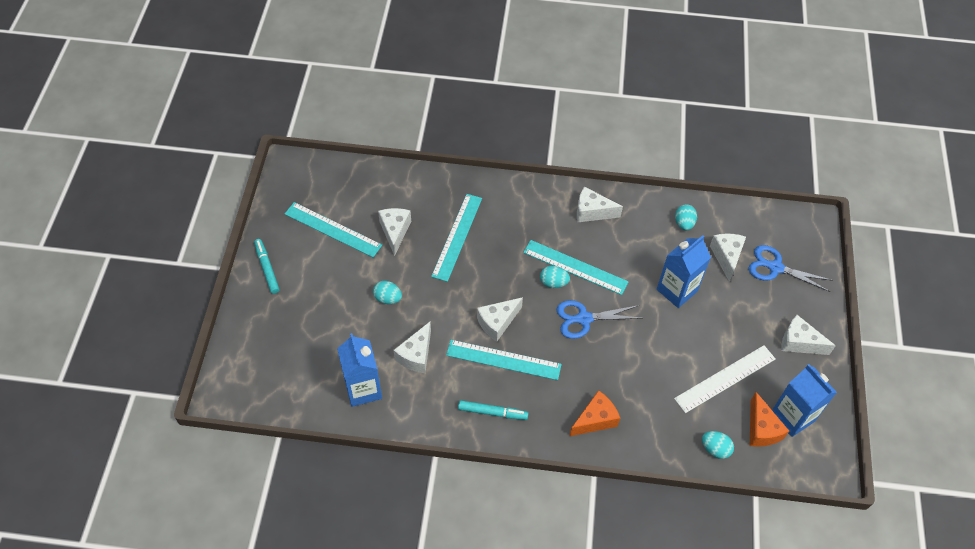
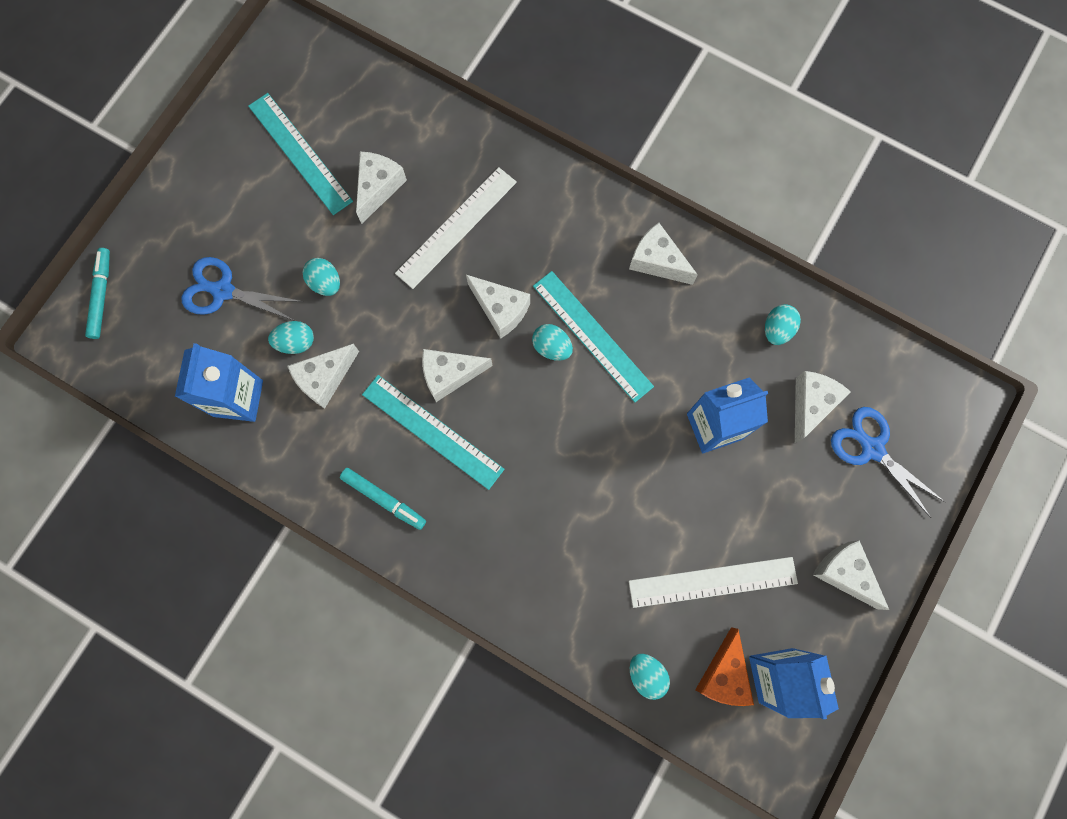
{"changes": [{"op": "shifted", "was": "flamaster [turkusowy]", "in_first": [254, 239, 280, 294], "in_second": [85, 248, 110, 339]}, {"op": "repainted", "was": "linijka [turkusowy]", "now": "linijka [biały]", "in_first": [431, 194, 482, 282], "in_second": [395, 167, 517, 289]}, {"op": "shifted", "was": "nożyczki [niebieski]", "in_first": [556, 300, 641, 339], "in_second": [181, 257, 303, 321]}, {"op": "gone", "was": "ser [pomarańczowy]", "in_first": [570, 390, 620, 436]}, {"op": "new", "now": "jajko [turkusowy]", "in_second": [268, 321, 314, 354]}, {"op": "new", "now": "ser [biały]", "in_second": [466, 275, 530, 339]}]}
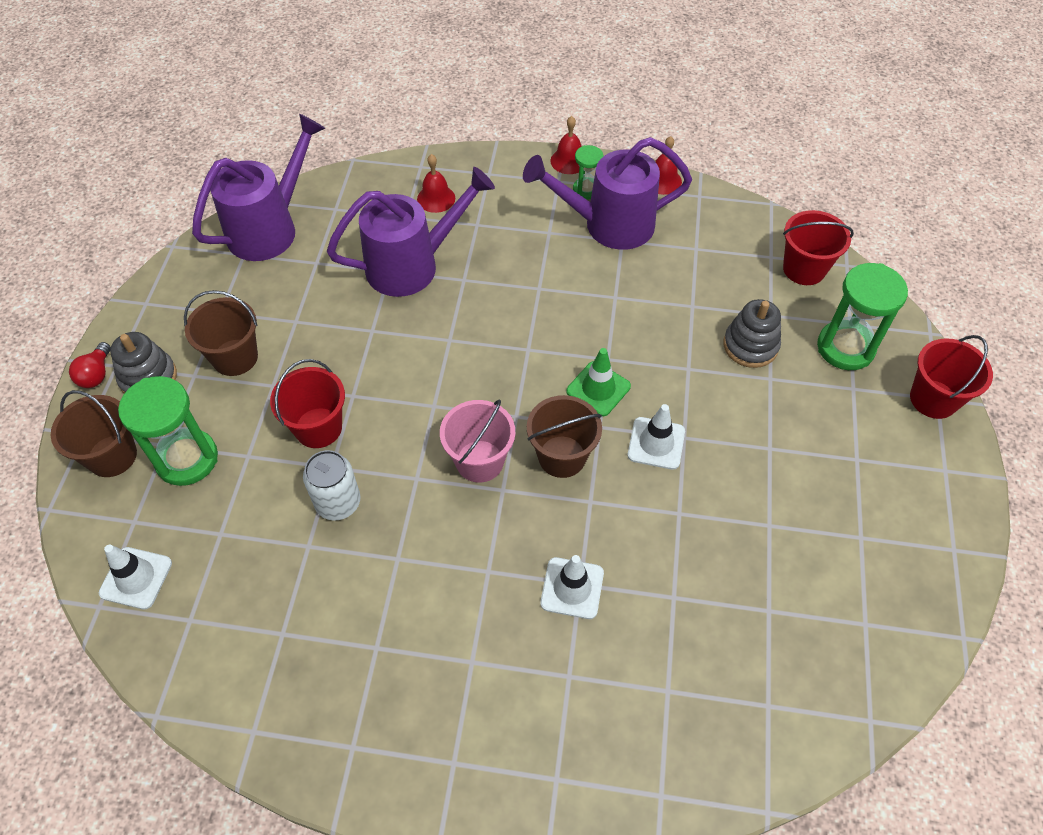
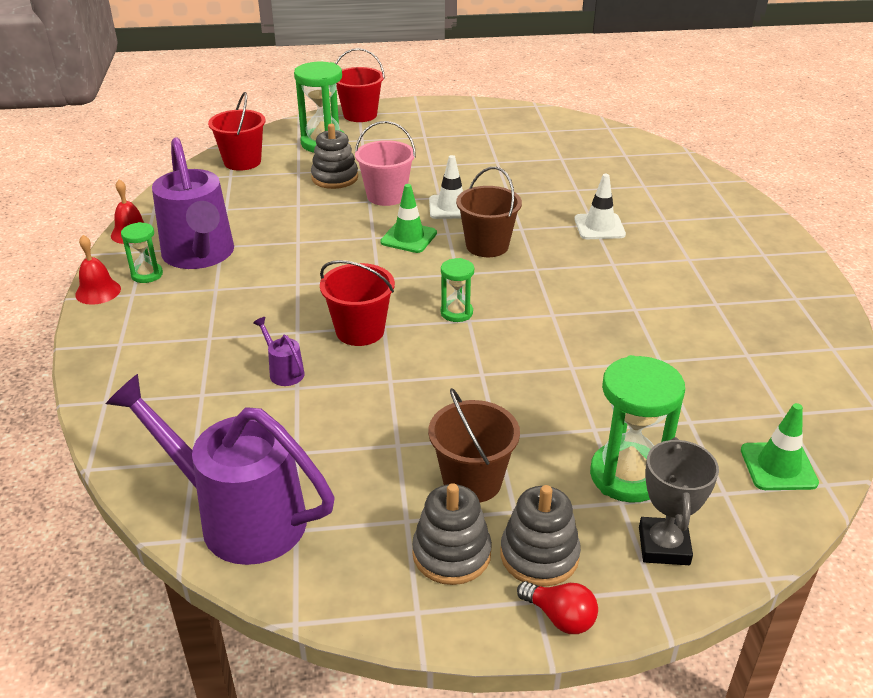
{"changes": [{"op": "swapped", "was": "wiadro [brązowy]", "now": "puchar [szary]", "in_first": [51, 390, 137, 477], "in_second": [639, 437, 719, 565]}, {"op": "rotated", "was": "żarówka [czerwony]", "in_first": [69, 342, 111, 388], "in_second": [517, 581, 598, 634], "clockwise": 45}, {"op": "repainted", "was": "pachołek [biały]", "now": "pachołek [zielony]", "in_first": [99, 545, 172, 609], "in_second": [741, 403, 819, 490]}, {"op": "shifted", "was": "wiadro [czerwony]", "in_first": [270, 359, 345, 448], "in_second": [320, 260, 395, 346]}, {"op": "gone", "was": "puszka [biały]", "in_first": [303, 450, 361, 520]}, {"op": "scaled", "was": "konewka [fioletowy]", "in_first": [327, 167, 495, 297], "in_second": [253, 317, 304, 386], "ratio": 0.4}, {"op": "gone", "was": "dzwonek [czerwony]", "in_first": [417, 154, 455, 213]}, {"op": "shifted", "was": "wiadro [różowy]", "in_first": [440, 399, 515, 483], "in_second": [355, 121, 416, 206]}, {"op": "new", "now": "zabawka nakładanka [szary]", "in_second": [412, 483, 492, 585]}, {"op": "new", "now": "klepsydra [zielony]", "in_second": [441, 258, 474, 322]}]}
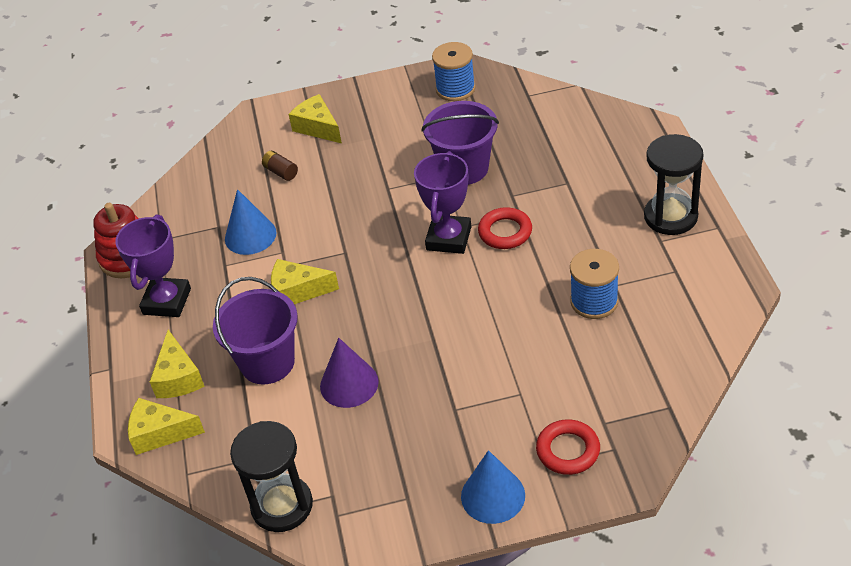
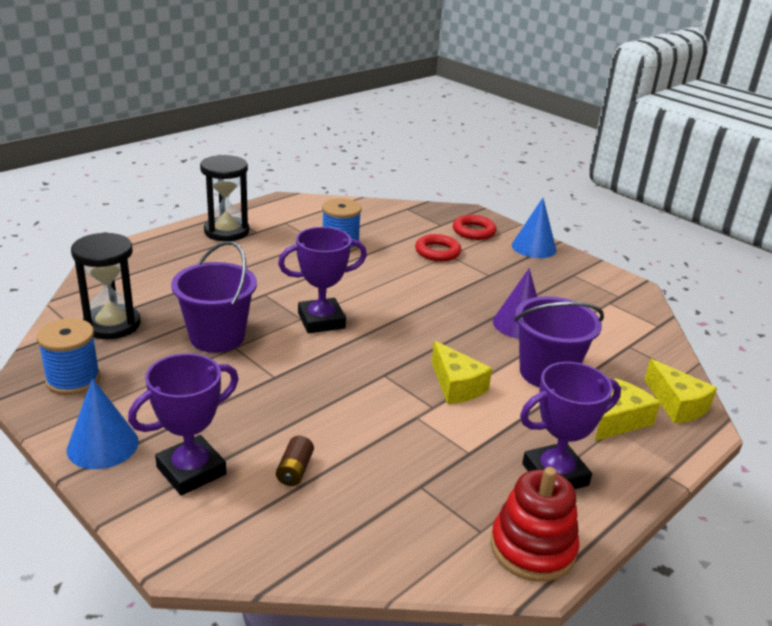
{"changes": [{"op": "shifted", "was": "stożek [niebieski]", "in_first": [225, 189, 277, 255], "in_second": [67, 378, 139, 469]}, {"op": "shifted", "was": "klepsydra [czarny]", "in_first": [230, 421, 313, 532], "in_second": [71, 232, 141, 339]}, {"op": "swapped", "was": "ser [żółty]", "now": "puchar [fioletowy]", "in_first": [289, 94, 342, 143], "in_second": [128, 353, 239, 496]}, {"op": "shifted", "was": "pierścień [czerwony]", "in_first": [478, 207, 532, 249], "in_second": [415, 234, 462, 261]}]}
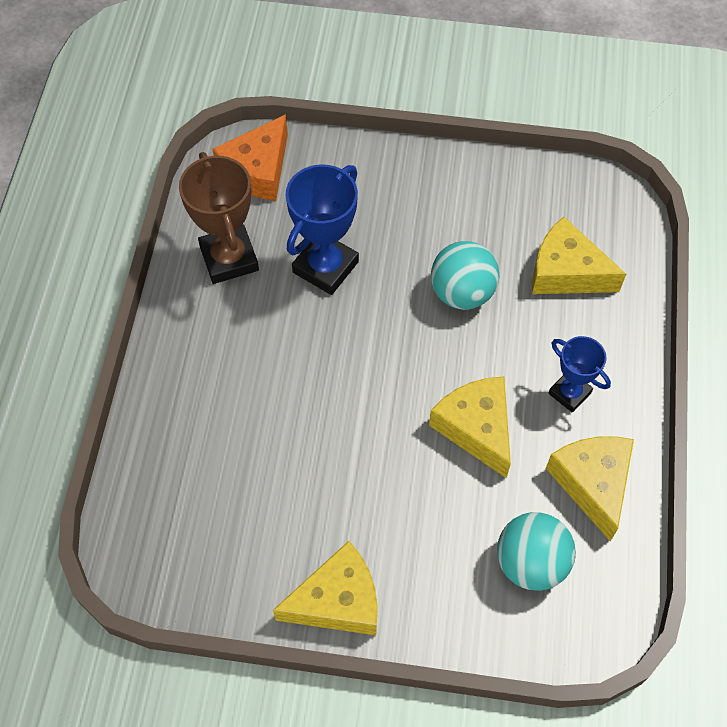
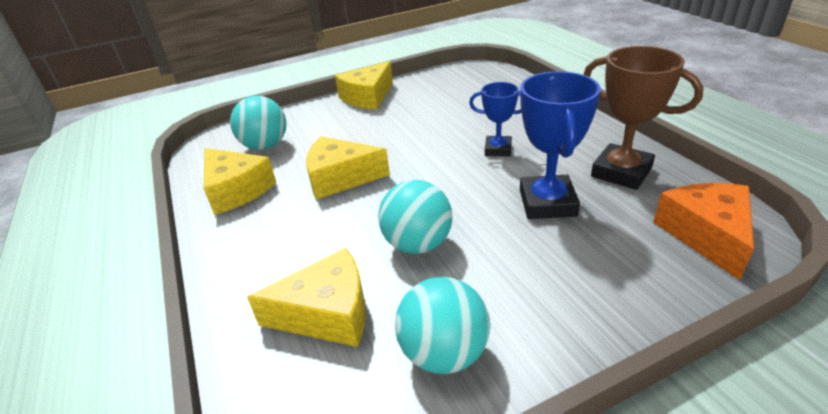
{"changes": [{"op": "rotated", "was": "ser [żółty]", "in_first": [429, 376, 511, 478], "in_second": [306, 136, 390, 200], "clockwise": 150}, {"op": "shifted", "was": "puchar [niebieski]", "in_first": [548, 336, 611, 413], "in_second": [469, 82, 522, 157]}, {"op": "new", "now": "piłka [turkusowy]", "in_second": [395, 277, 490, 374]}]}
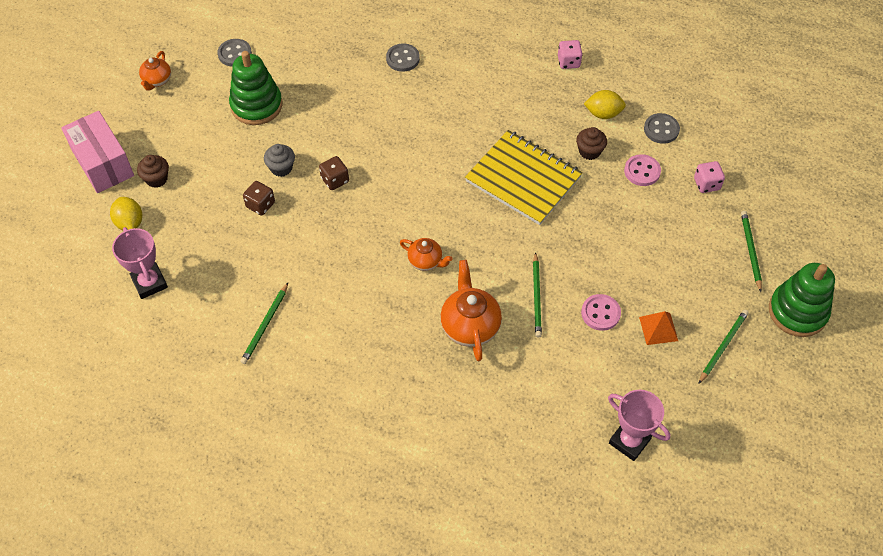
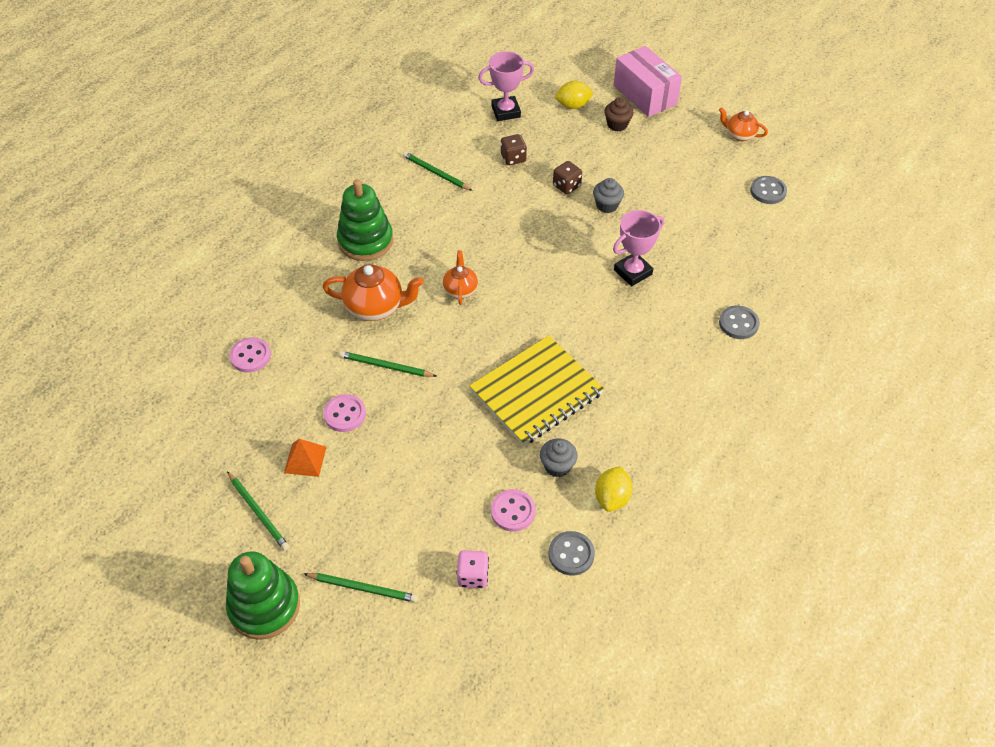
{"changes": [{"op": "rotated", "was": "pudełko [różowy]", "in_first": [61, 111, 134, 193], "in_second": [614, 46, 682, 117], "clockwise": 75}, {"op": "shifted", "was": "zabawka nakładanka [zielony]", "in_first": [229, 51, 282, 125], "in_second": [337, 179, 393, 261]}, {"op": "shifted", "was": "kostka do gry [brązowy]", "in_first": [319, 156, 349, 190], "in_second": [501, 134, 527, 165]}, {"op": "rotated", "was": "imbryk [pomarańczowy]", "in_first": [400, 238, 452, 271], "in_second": [443, 251, 478, 305], "clockwise": 135}, {"op": "gone", "was": "kostka do gry [różowy]", "in_first": [558, 40, 583, 69]}, {"op": "repainted", "was": "muffinka [brązowy]", "now": "muffinka [szary]", "in_first": [576, 127, 607, 160], "in_second": [540, 438, 578, 477]}, {"op": "shifted", "was": "puchar [różowy]", "in_first": [608, 390, 670, 461], "in_second": [613, 210, 664, 286]}, {"op": "new", "now": "guzik [różowy]", "in_second": [229, 337, 271, 373]}]}
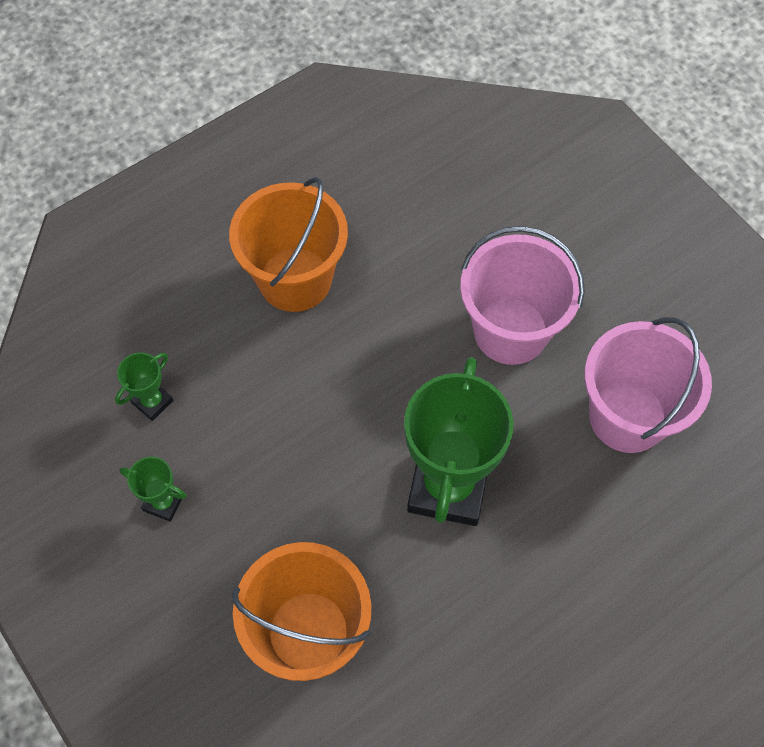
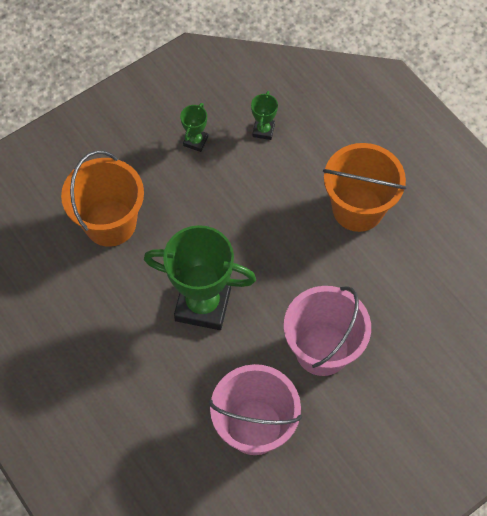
{"changes": [{"op": "rotated", "was": "puchar [zielony]", "in_first": [115, 352, 174, 421], "in_second": [251, 91, 278, 140], "clockwise": 60}]}
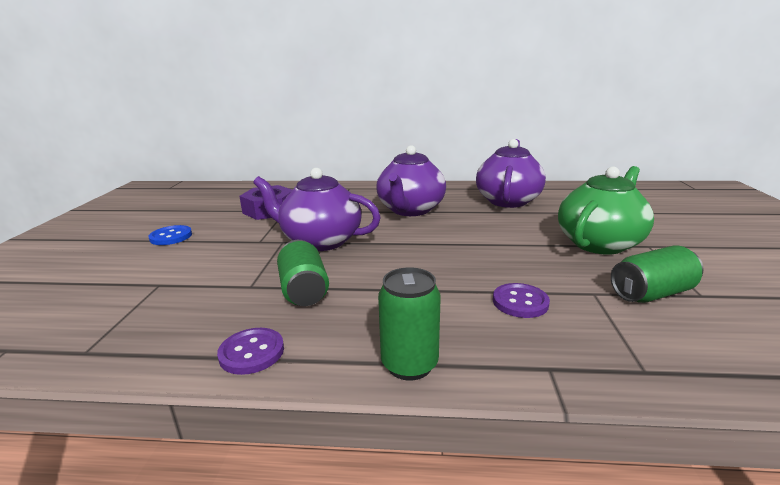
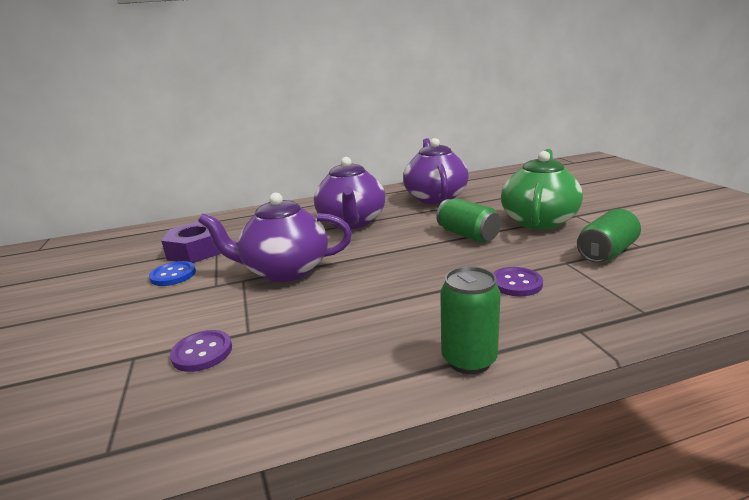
{"changes": [{"op": "shifted", "was": "guzik [niebieski]", "in_first": [149, 225, 192, 245], "in_second": [149, 261, 196, 286]}, {"op": "shifted", "was": "guzik [fioletowy]", "in_first": [217, 328, 284, 375], "in_second": [170, 330, 232, 372]}, {"op": "shifted", "was": "puszka [zielony]", "in_first": [277, 240, 329, 306], "in_second": [436, 198, 501, 243]}]}
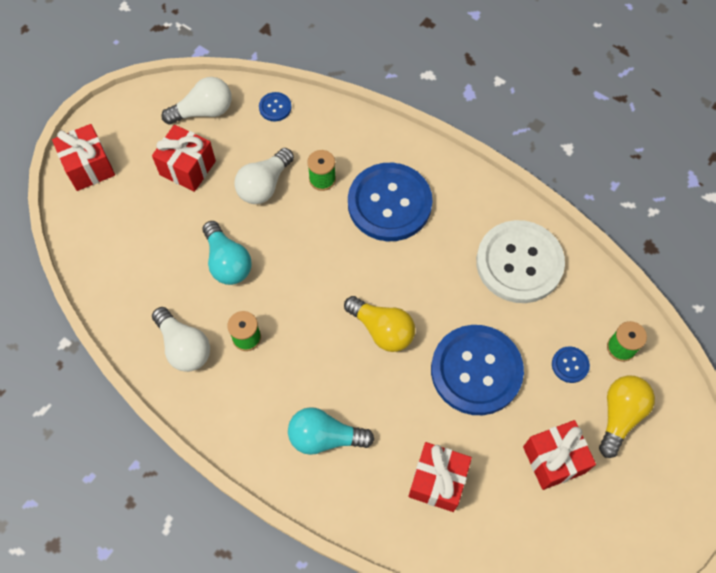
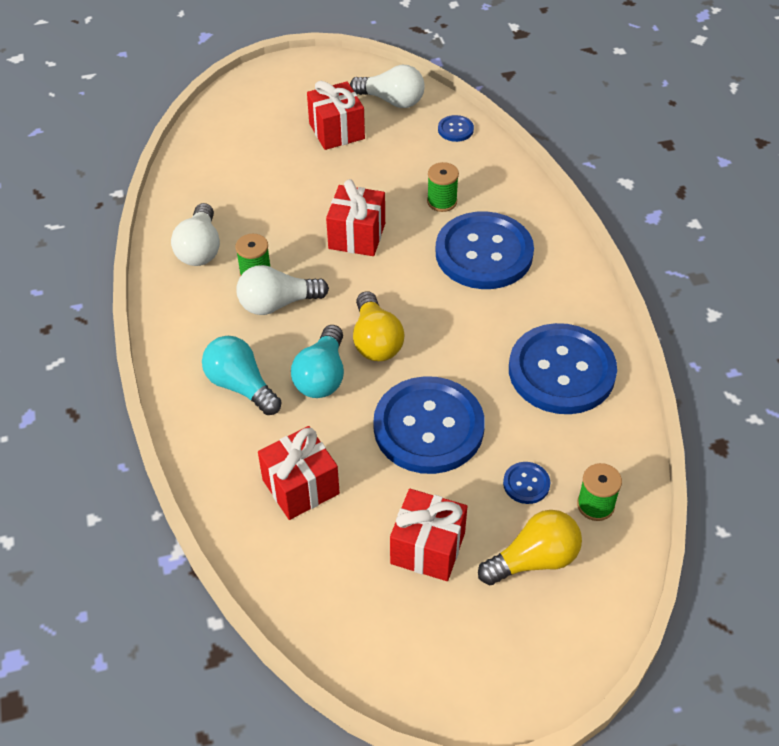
{"changes": [{"op": "shifted", "was": "prezent [czerwony]", "in_first": [52, 124, 115, 191], "in_second": [326, 179, 385, 256]}, {"op": "shifted", "was": "żarówka [turkusowy]", "in_first": [203, 221, 252, 285], "in_second": [291, 325, 344, 398]}, {"op": "shifted", "was": "żarówka [biały]", "in_first": [234, 148, 294, 204], "in_second": [236, 265, 329, 315]}, {"op": "repainted", "was": "guzik [biały]", "now": "guzik [niebieski]", "in_first": [476, 220, 565, 303], "in_second": [509, 323, 617, 414]}]}
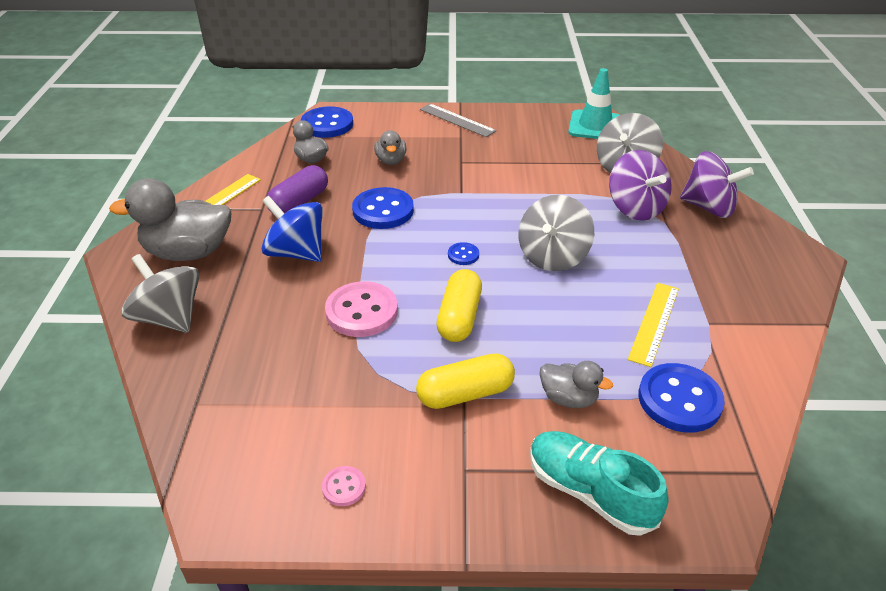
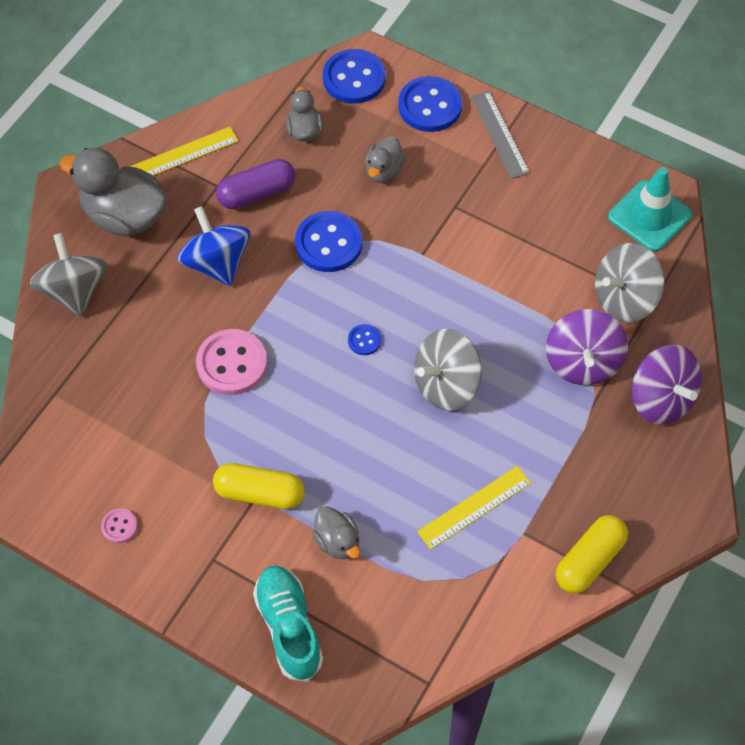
{"changes": [{"op": "shifted", "was": "kapsułka [żółty]", "in_first": [437, 269, 482, 342], "in_second": [556, 515, 628, 593]}, {"op": "shifted", "was": "guzik [niebieski]", "in_first": [638, 363, 725, 433], "in_second": [398, 76, 462, 132]}]}
